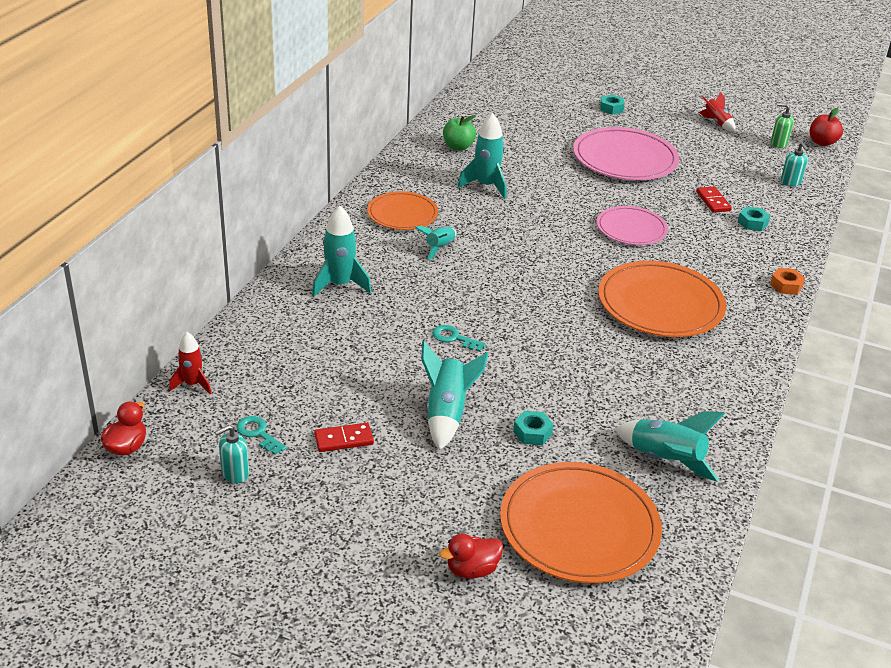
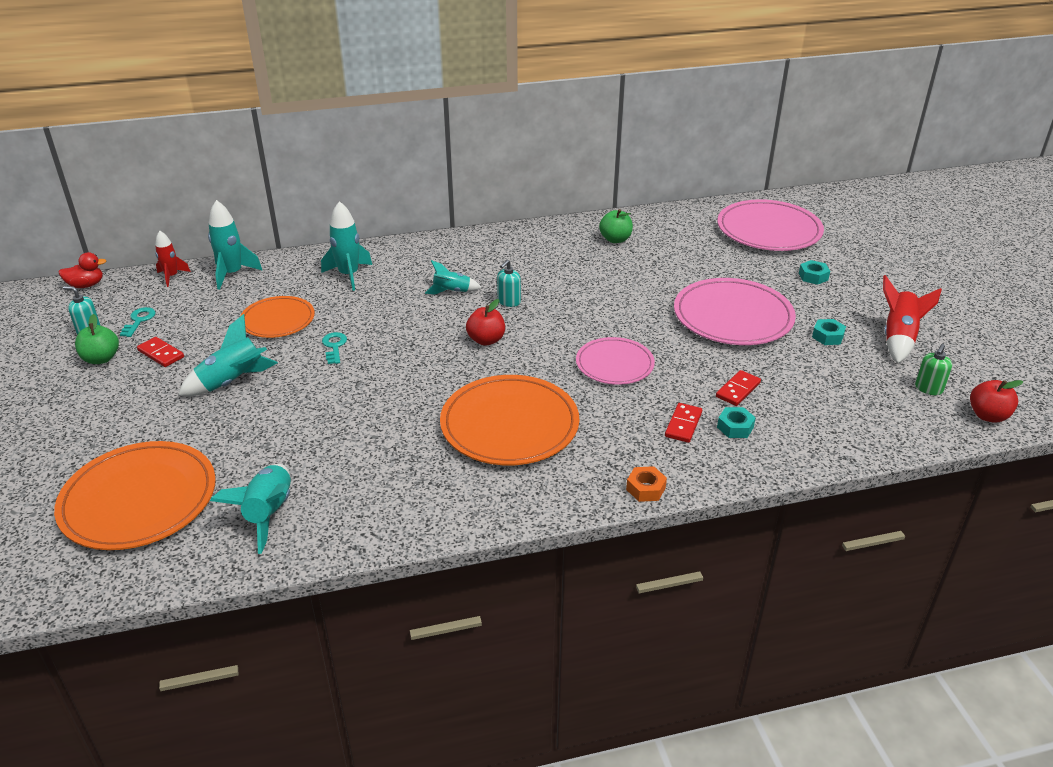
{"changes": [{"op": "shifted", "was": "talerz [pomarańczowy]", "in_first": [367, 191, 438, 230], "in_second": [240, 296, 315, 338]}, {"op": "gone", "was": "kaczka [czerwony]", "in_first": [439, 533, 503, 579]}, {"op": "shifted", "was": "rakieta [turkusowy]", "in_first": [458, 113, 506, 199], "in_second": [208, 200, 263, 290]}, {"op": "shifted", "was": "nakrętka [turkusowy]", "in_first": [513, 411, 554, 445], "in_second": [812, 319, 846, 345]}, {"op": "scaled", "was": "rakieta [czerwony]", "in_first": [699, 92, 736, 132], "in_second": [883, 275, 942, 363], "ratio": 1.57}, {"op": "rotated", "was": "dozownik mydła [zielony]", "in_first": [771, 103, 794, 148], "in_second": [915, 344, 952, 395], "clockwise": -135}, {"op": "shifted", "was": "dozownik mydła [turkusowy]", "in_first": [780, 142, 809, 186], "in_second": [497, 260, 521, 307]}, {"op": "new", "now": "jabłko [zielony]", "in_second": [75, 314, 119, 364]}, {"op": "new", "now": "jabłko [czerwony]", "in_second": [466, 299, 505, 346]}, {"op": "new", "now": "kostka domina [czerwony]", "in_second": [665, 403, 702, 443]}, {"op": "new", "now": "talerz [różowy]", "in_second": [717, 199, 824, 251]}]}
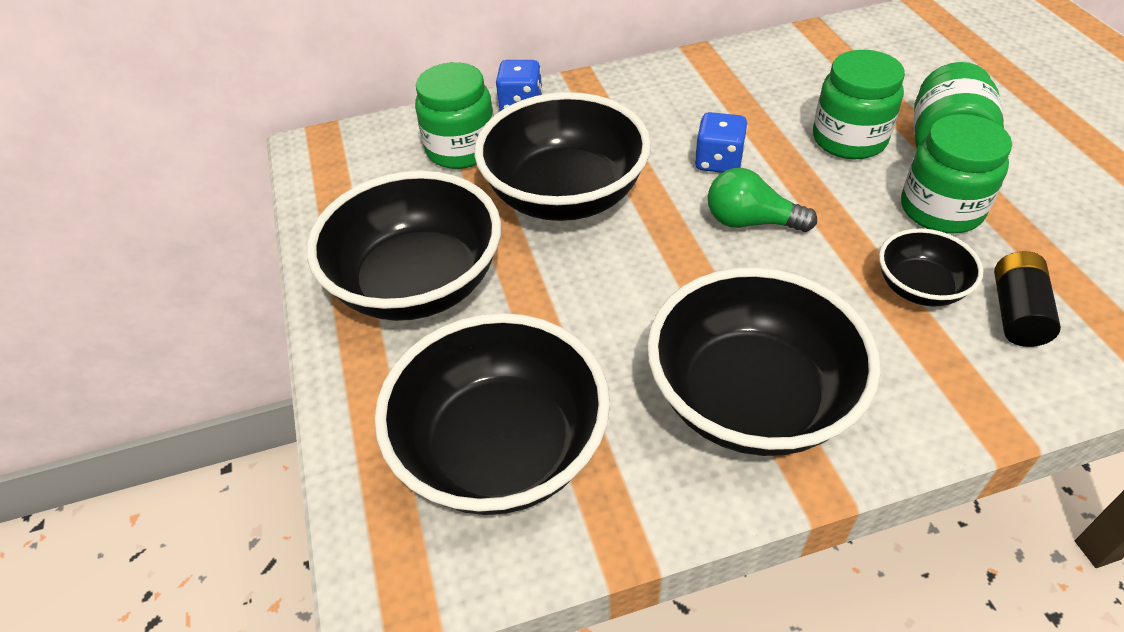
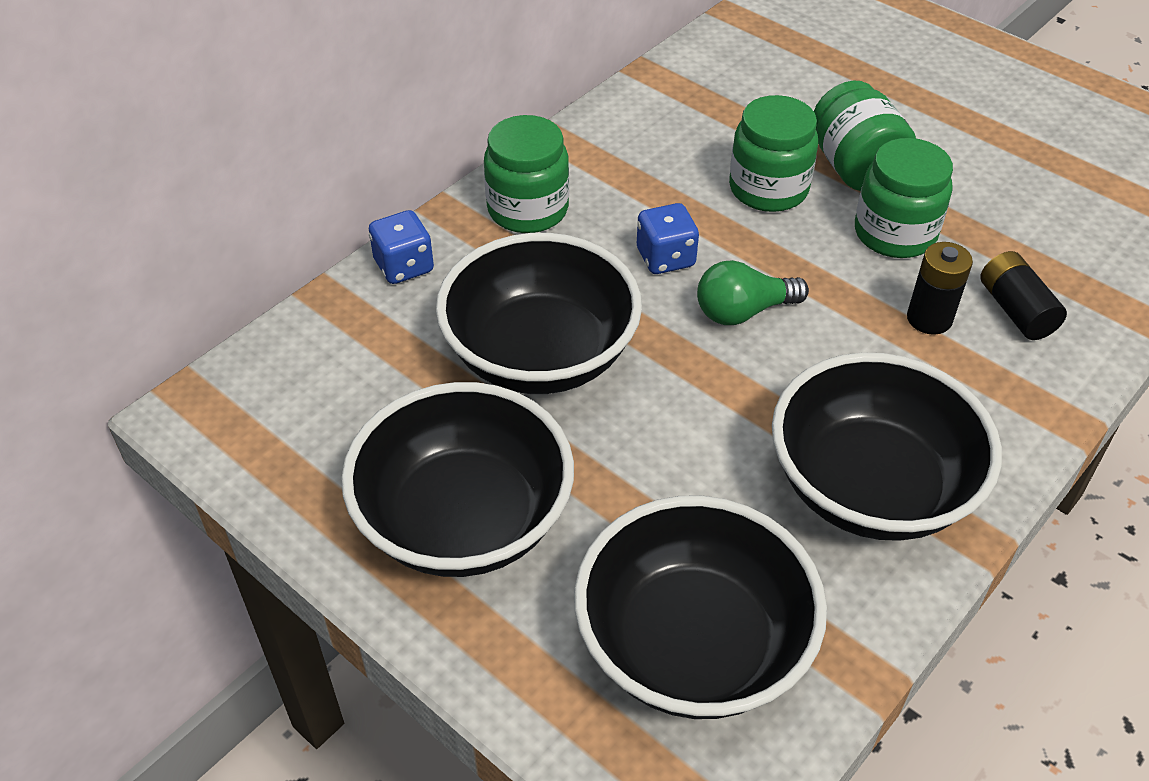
{"changes": [{"op": "shifted", "was": "słoik [zielony]", "in_first": [415, 62, 494, 169], "in_second": [484, 115, 569, 233]}, {"op": "swapped", "was": "miska [czarny]", "now": "bateria [czarny]", "in_first": [879, 229, 983, 306], "in_second": [907, 242, 973, 335]}]}
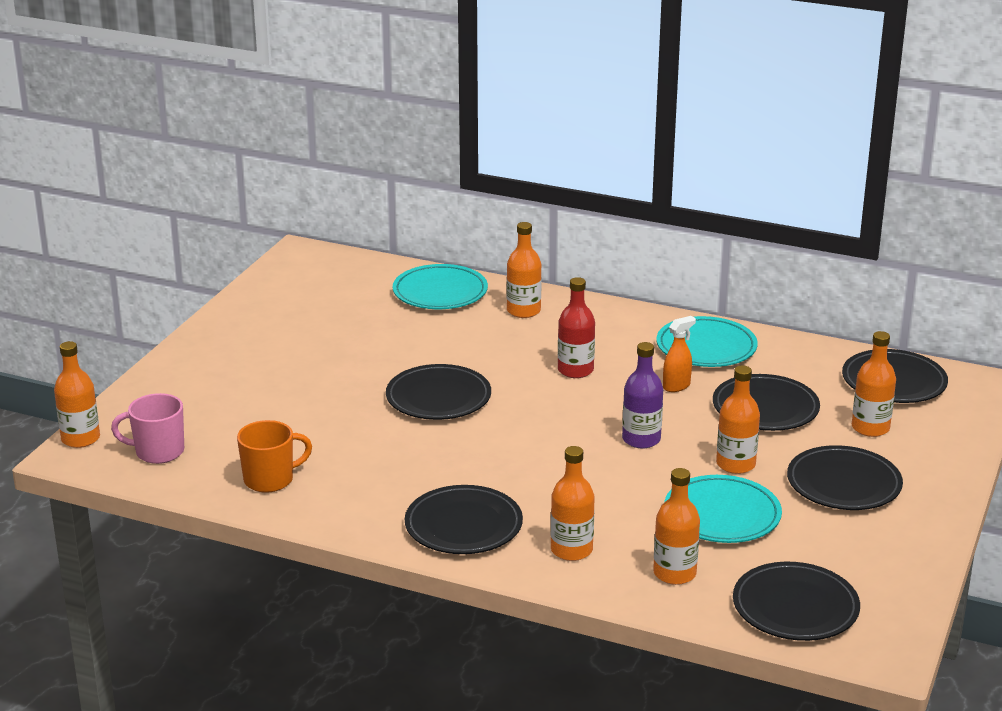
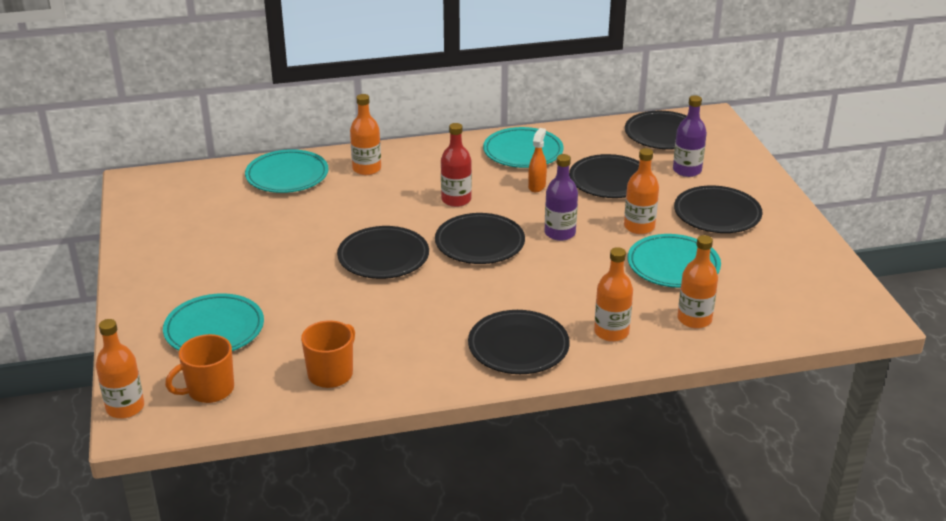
{"changes": [{"op": "repainted", "was": "kubek [różowy]", "now": "kubek [pomarańczowy]", "in_first": [111, 393, 184, 464], "in_second": [165, 334, 234, 403]}, {"op": "shifted", "was": "talerz [czarny]", "in_first": [733, 562, 860, 641], "in_second": [435, 213, 525, 264]}, {"op": "repainted", "was": "butelka [pomarańczowy]", "now": "butelka [fioletowy]", "in_first": [852, 331, 896, 437], "in_second": [673, 95, 707, 177]}, {"op": "new", "now": "talerz [turkusowy]", "in_second": [163, 293, 264, 351]}]}
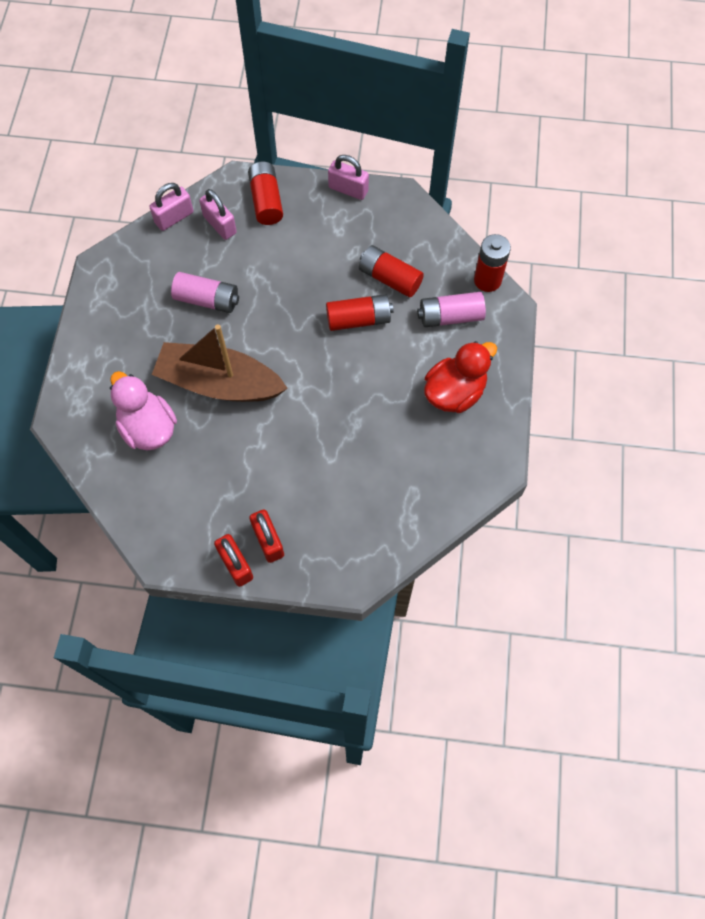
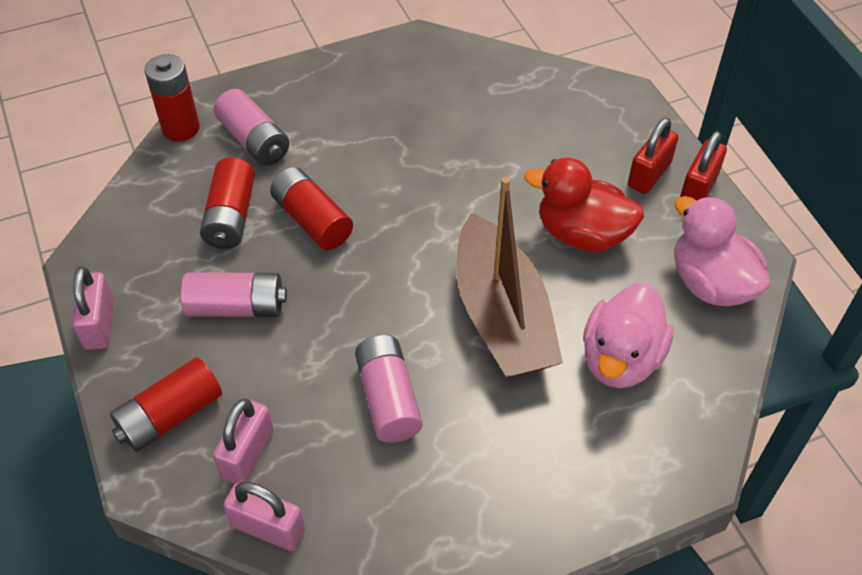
{"changes": [{"op": "shifted", "was": "kaczka [czerwony]", "in_first": [424, 341, 497, 413], "in_second": [524, 158, 644, 252]}, {"op": "new", "now": "bateria [różowy]", "in_second": [181, 272, 287, 317]}, {"op": "new", "now": "kaczka [różowy]", "in_second": [674, 196, 770, 307]}]}
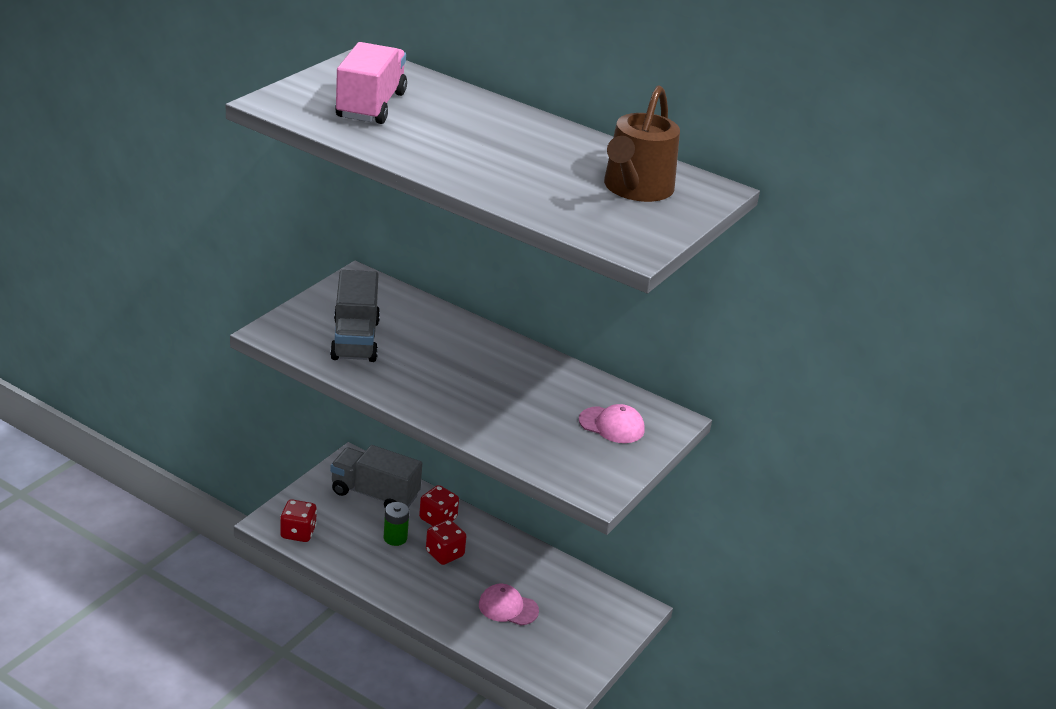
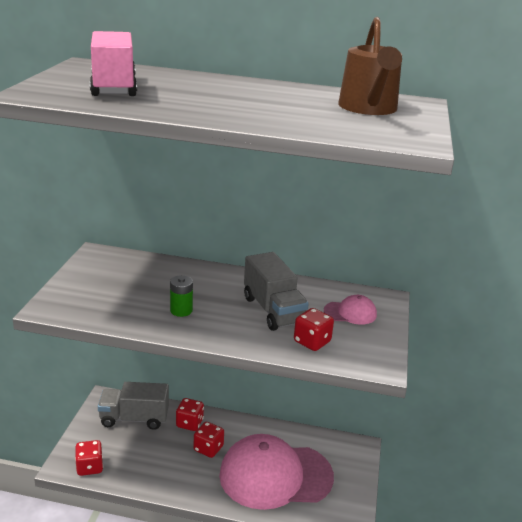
{"changes": [{"op": "shifted", "was": "ciężarówka [szary]", "in_first": [330, 270, 380, 362], "in_second": [244, 252, 309, 331]}, {"op": "shifted", "was": "bateria [zielony]", "in_first": [384, 502, 409, 546], "in_second": [170, 275, 193, 317]}, {"op": "scaled", "was": "czapka [różowy]", "in_first": [479, 584, 539, 625], "in_second": [219, 434, 334, 510], "ratio": 2.4}, {"op": "new", "now": "kostka do gry [czerwony]", "in_second": [294, 308, 334, 351]}]}
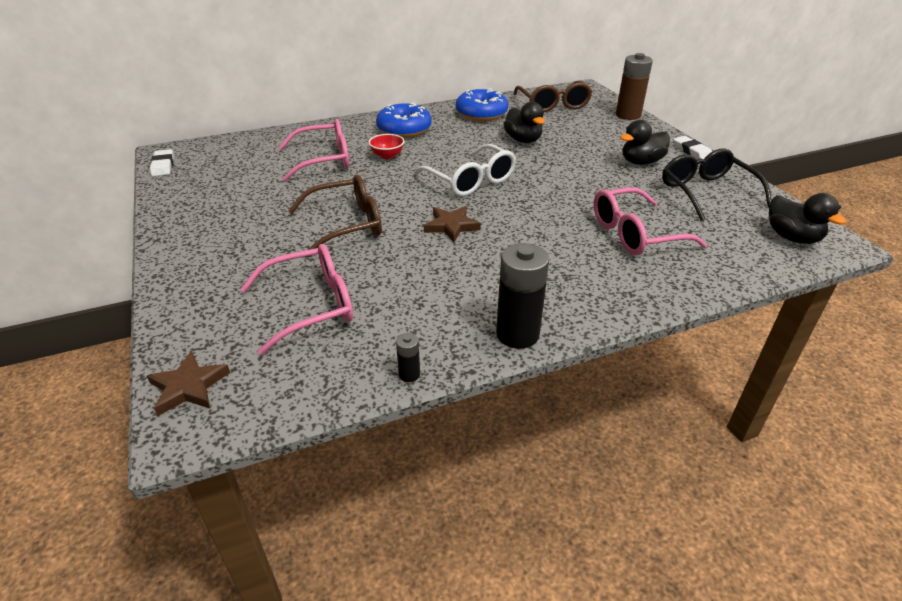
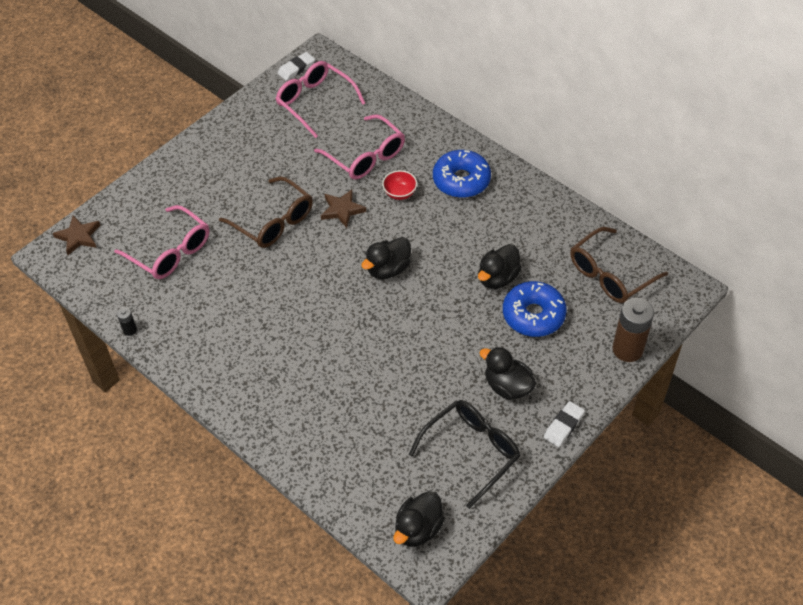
{"changes": [{"op": "swapped", "was": "okulary [biały]", "now": "kaczka [czarny]", "in_first": [414, 144, 516, 196], "in_second": [361, 237, 411, 279]}, {"op": "shifted", "was": "gwiazda [brązowy]", "in_first": [424, 206, 481, 242], "in_second": [321, 189, 366, 228]}, {"op": "shifted", "was": "donut [niebieski]", "in_first": [456, 88, 508, 121], "in_second": [503, 281, 567, 337]}, {"op": "gone", "was": "bateria [czarny]", "in_first": [496, 243, 549, 349]}, {"op": "shifted", "was": "okulary [różowy]", "in_first": [594, 188, 707, 255], "in_second": [276, 61, 365, 138]}]}
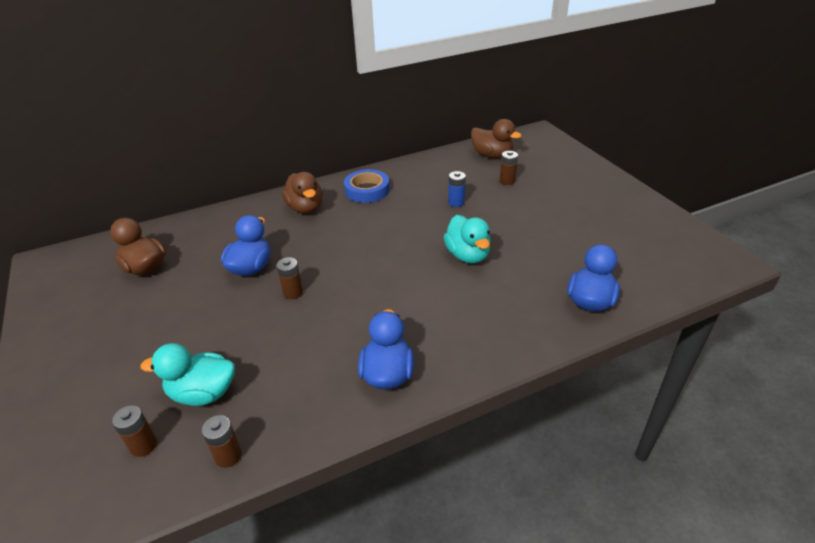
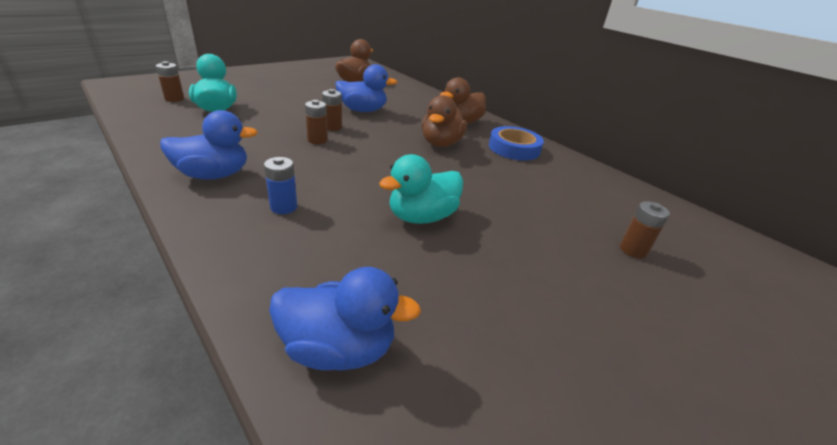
{"changes": [{"op": "shifted", "was": "bateria [brązowy]", "in_first": [202, 415, 242, 468], "in_second": [305, 100, 328, 144]}, {"op": "shifted", "was": "bateria [niebieski]", "in_first": [448, 171, 466, 207], "in_second": [264, 157, 297, 214]}, {"op": "shifted", "was": "kaczka [brązowy]", "in_first": [471, 119, 522, 158], "in_second": [422, 95, 467, 147]}]}
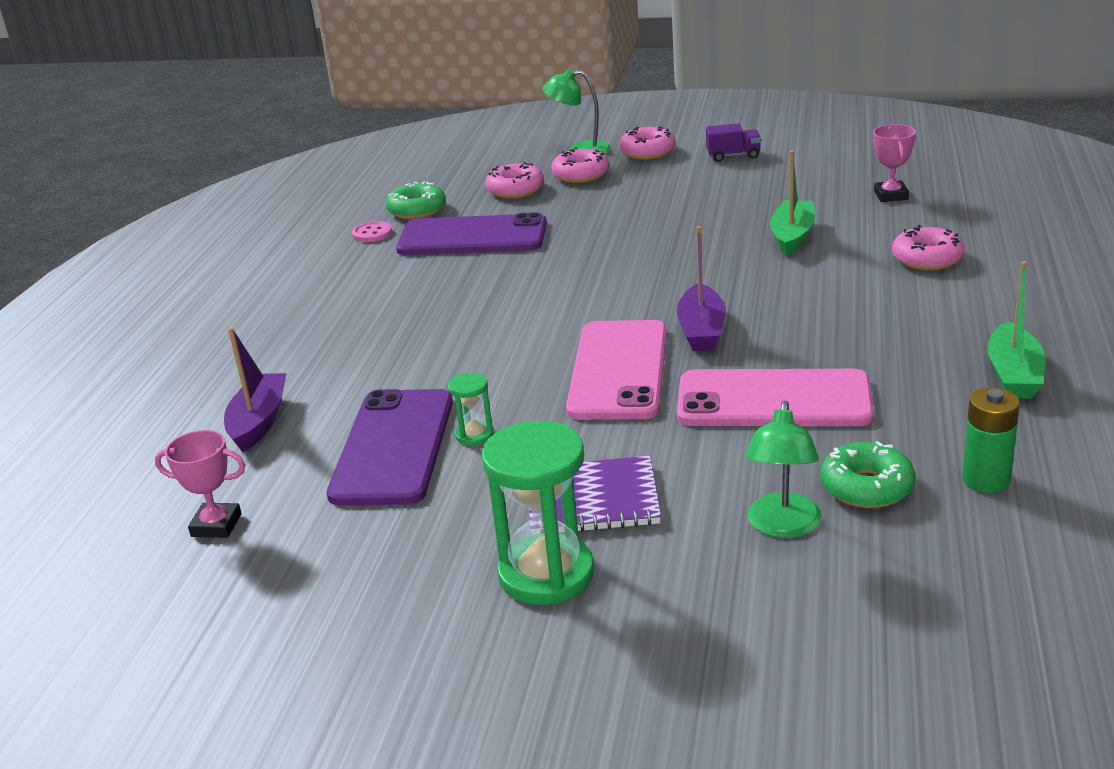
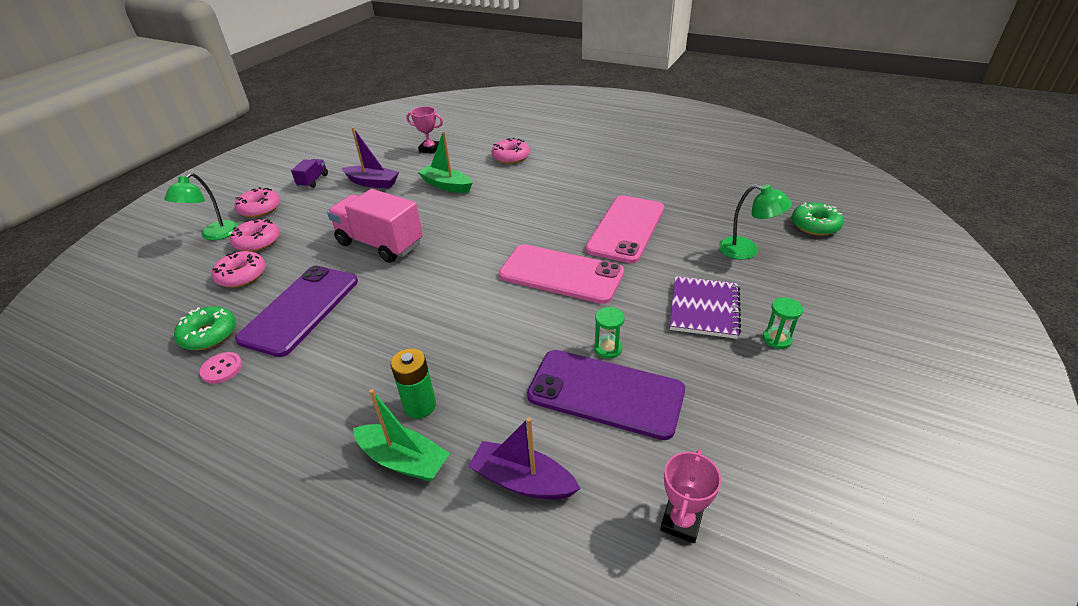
{"changes": [{"op": "scaled", "was": "klepsydra [zielony]", "in_first": [481, 421, 594, 605], "in_second": [763, 297, 803, 349], "ratio": 0.47}, {"op": "shifted", "was": "łódka [fioletowy]", "in_first": [677, 226, 726, 351], "in_second": [342, 127, 399, 189]}, {"op": "shifted", "was": "donut [zielony]", "in_first": [820, 441, 915, 508], "in_second": [792, 202, 844, 236]}, {"op": "shifted", "was": "bateria [zielony]", "in_first": [962, 387, 1020, 493], "in_second": [391, 349, 436, 419]}, {"op": "shifted", "was": "łódka [zielony]", "in_first": [987, 261, 1045, 399], "in_second": [353, 389, 450, 482]}, {"op": "new", "now": "ciężarówka [różowy]", "in_second": [327, 189, 423, 263]}]}
